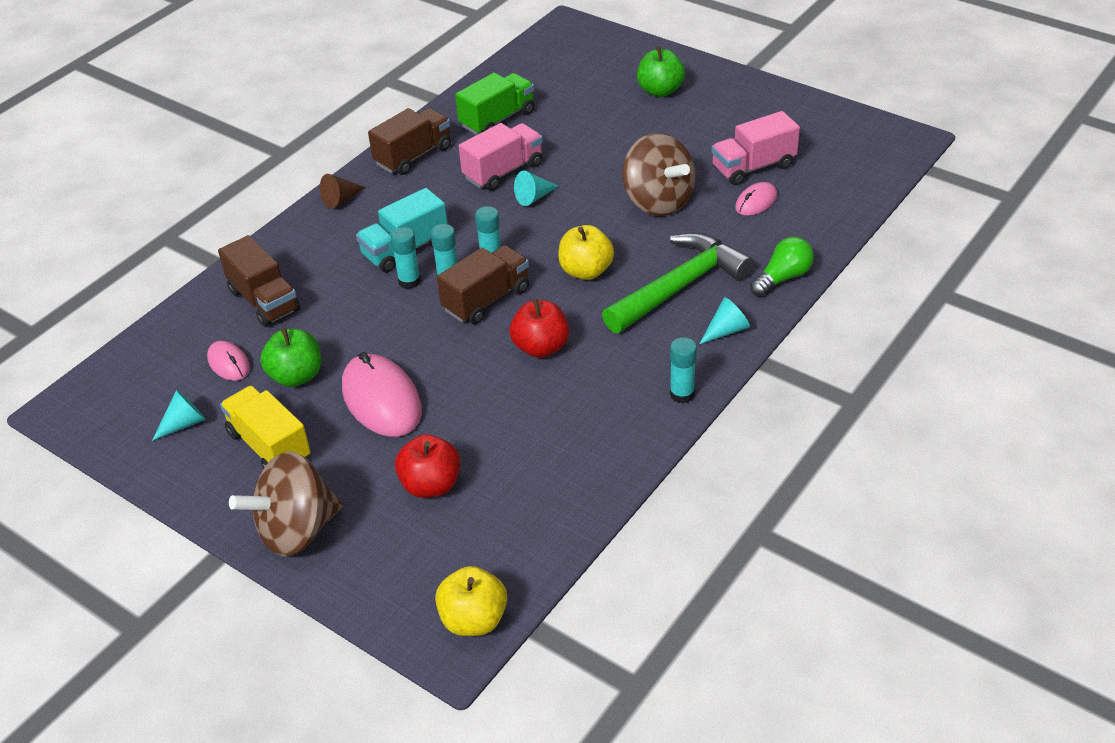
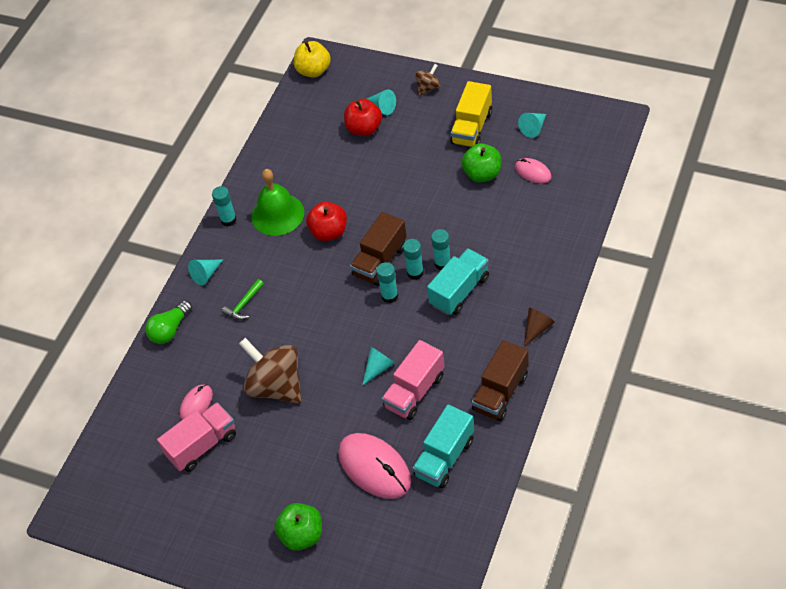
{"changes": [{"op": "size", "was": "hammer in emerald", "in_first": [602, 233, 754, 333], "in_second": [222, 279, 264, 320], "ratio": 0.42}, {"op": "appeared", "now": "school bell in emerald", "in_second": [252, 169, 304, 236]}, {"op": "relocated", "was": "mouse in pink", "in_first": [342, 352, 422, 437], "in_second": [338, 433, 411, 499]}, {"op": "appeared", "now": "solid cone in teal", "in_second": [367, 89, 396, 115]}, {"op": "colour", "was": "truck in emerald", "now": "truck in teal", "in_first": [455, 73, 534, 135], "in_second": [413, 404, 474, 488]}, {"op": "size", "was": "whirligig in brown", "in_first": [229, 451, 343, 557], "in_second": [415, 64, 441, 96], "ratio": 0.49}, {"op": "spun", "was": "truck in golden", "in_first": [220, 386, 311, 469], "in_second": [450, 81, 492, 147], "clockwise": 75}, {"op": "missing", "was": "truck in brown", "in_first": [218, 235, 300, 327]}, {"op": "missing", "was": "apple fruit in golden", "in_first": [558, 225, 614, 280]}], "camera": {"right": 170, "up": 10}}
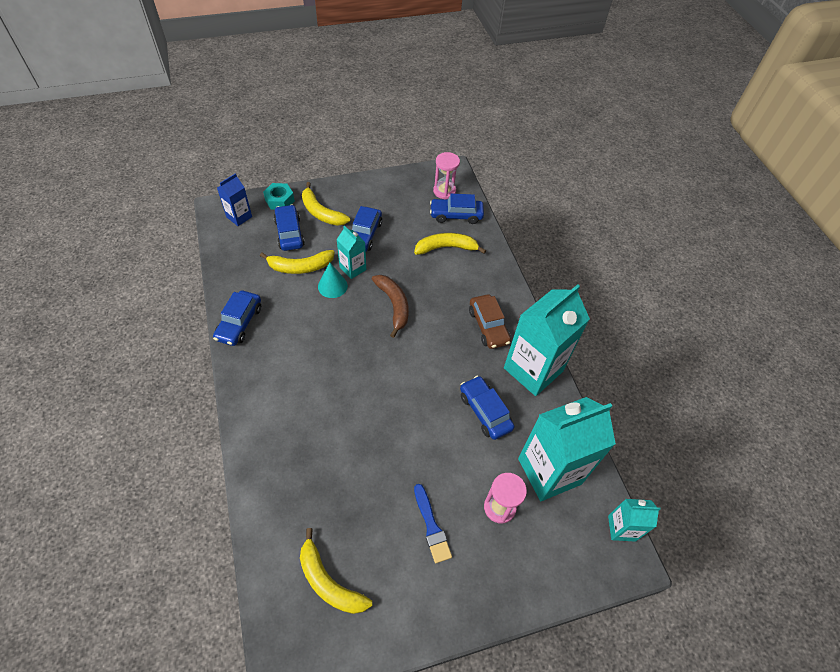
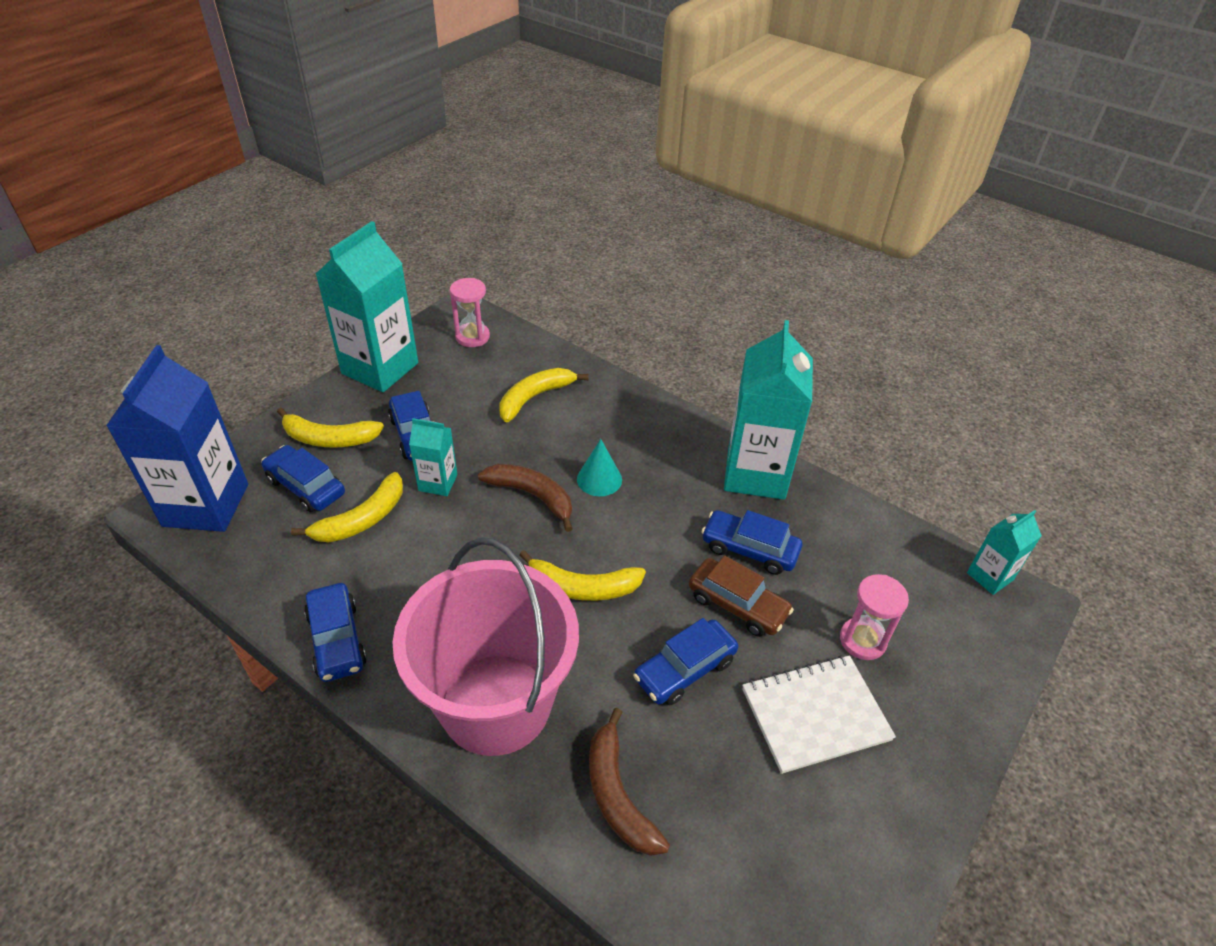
{"changes": [{"op": "size", "was": "milk carton in blue", "in_first": [217, 173, 252, 226], "in_second": [106, 345, 248, 532], "ratio": 2.03}, {"op": "relocated", "was": "milk carton in teal", "in_first": [518, 397, 616, 501], "in_second": [316, 221, 418, 392]}, {"op": "appeared", "now": "sand bucket in pink", "in_second": [393, 537, 579, 756]}, {"op": "relocated", "was": "toy banana in golden", "in_first": [300, 528, 372, 614], "in_second": [519, 550, 646, 601]}, {"op": "relocated", "was": "solid cone in teal", "in_first": [318, 262, 348, 298], "in_second": [577, 439, 622, 496]}, {"op": "appeared", "now": "toy banana in brown", "in_second": [589, 708, 670, 856]}, {"op": "relocated", "was": "automobile in blue", "in_first": [430, 194, 484, 224], "in_second": [633, 618, 738, 705]}, {"op": "relocated", "was": "automobile in brown", "in_first": [469, 294, 511, 349], "in_second": [689, 555, 794, 637]}, {"op": "exchanged", "was": "paintbrush in blue", "now": "notebook in pure white", "in_first": [414, 484, 452, 563], "in_second": [742, 655, 896, 774]}, {"op": "missing", "was": "nut in teal", "in_first": [263, 183, 295, 210]}], "camera": {"right": -35, "up": -10}}
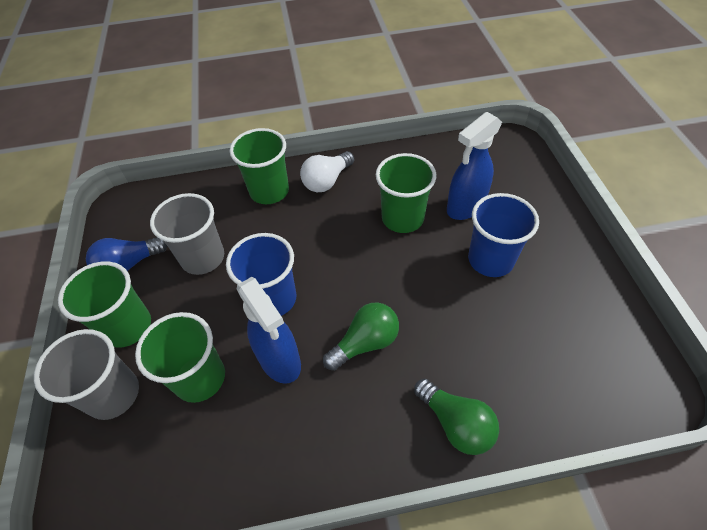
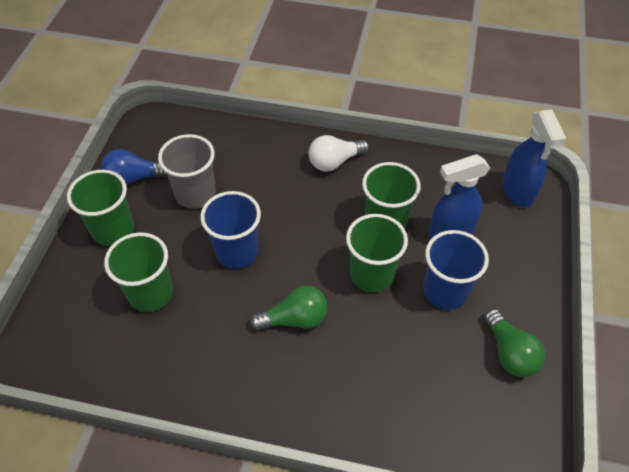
{"changes": [{"op": "relocated", "was": "tumbler in emerald", "in_first": [230, 128, 289, 204], "in_second": [346, 214, 408, 292]}, {"op": "relocated", "was": "light bulb in emerald", "in_first": [414, 379, 499, 455], "in_second": [484, 309, 545, 377]}, {"op": "relocated", "was": "sprayer in blue", "in_first": [237, 277, 301, 384], "in_second": [502, 110, 566, 207]}, {"op": "missing", "was": "tumbler in ash-grey", "in_first": [34, 329, 139, 420]}], "camera": {"right": 20, "up": 0}}
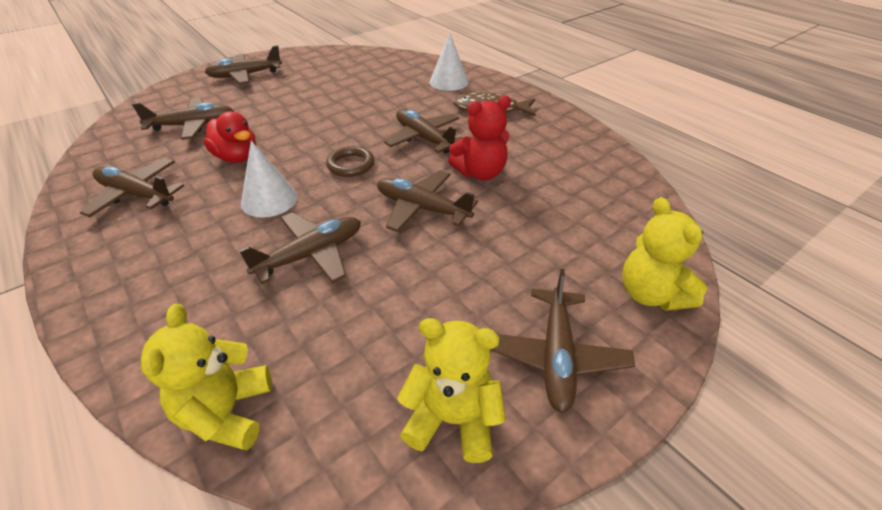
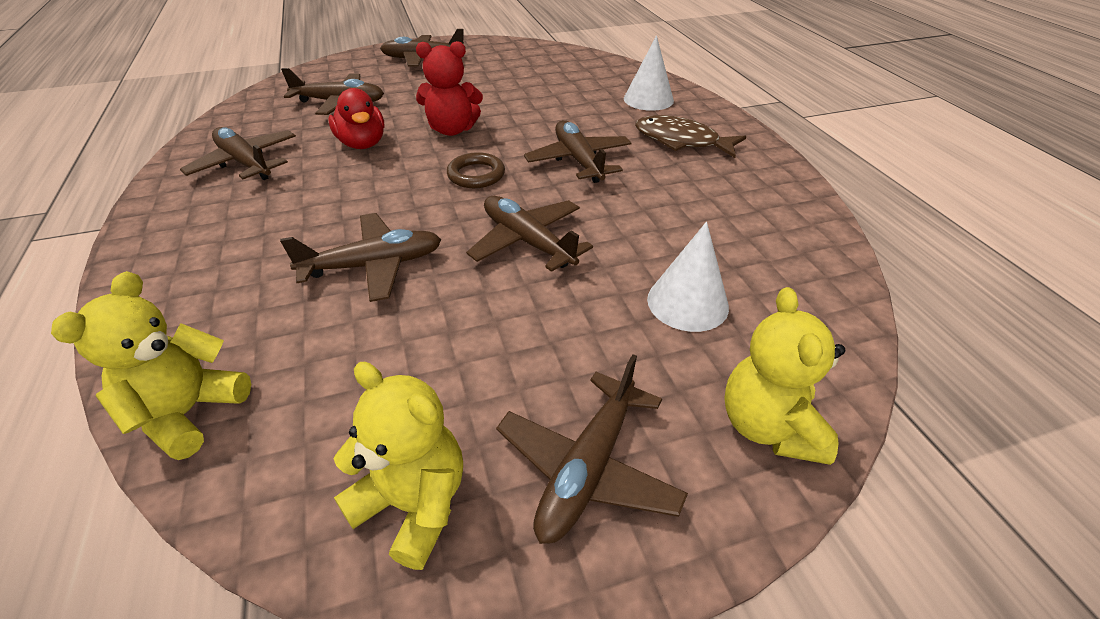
{"changes": [{"op": "relocated", "was": "teddy in crimson", "in_first": [448, 96, 511, 180], "in_second": [416, 41, 483, 136]}, {"op": "relocated", "was": "solid cone in pure white", "in_first": [241, 141, 298, 217], "in_second": [647, 222, 729, 332]}], "camera": {"right": 20, "up": 0}}
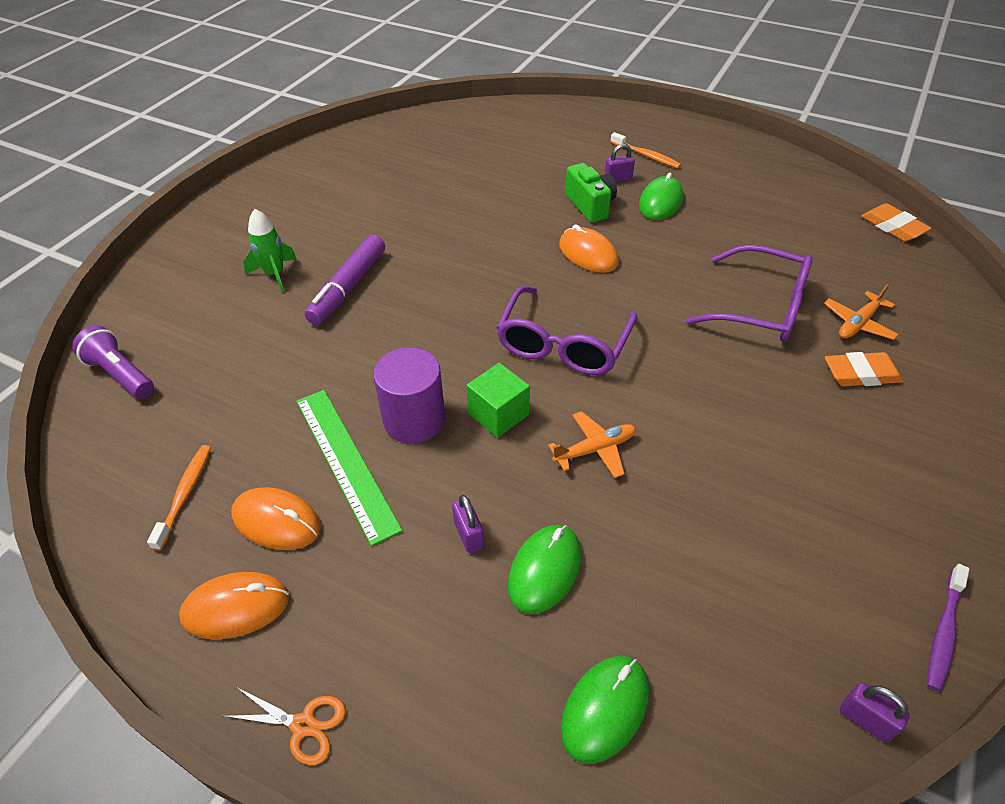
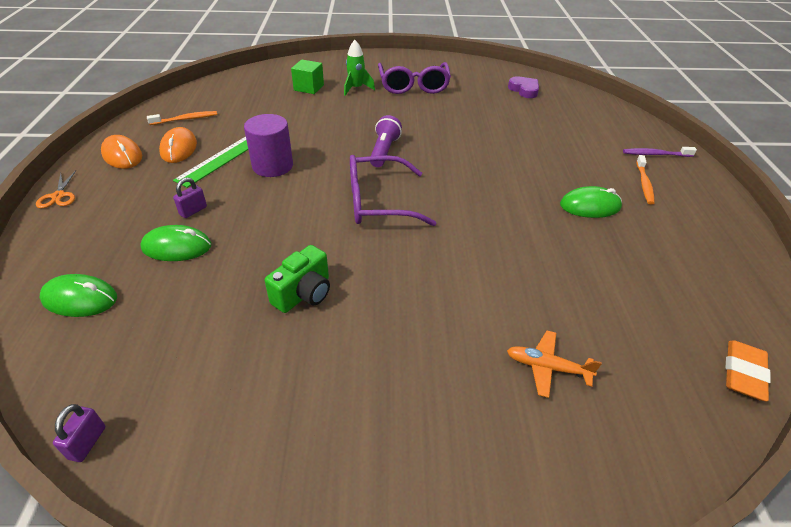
{"changes": [{"op": "relocated", "was": "camera in emerald", "in_first": [565, 163, 617, 223], "in_second": [265, 245, 330, 313]}, {"op": "relocated", "was": "block in emerald", "in_first": [466, 363, 530, 438], "in_second": [291, 59, 324, 94]}, {"op": "relocated", "was": "pocket torch in royal purple", "in_first": [72, 326, 154, 399], "in_second": [370, 115, 402, 167]}, {"op": "relocated", "was": "glasses in royal purple", "in_first": [685, 244, 813, 342], "in_second": [378, 62, 451, 94]}, {"op": "appeared", "now": "heart shape in royal purple", "in_second": [508, 76, 539, 98]}, {"op": "relocated", "was": "toothbrush in royal purple", "in_first": [927, 564, 969, 692], "in_second": [623, 147, 697, 157]}, {"op": "missing", "was": "marker in royal purple", "in_first": [305, 235, 385, 325]}, {"op": "missing", "was": "toy plane in bright orange", "in_first": [548, 411, 636, 478]}, {"op": "missing", "was": "mouse in bright orange", "in_first": [559, 225, 619, 273]}, {"op": "missing", "was": "lock in royal purple", "in_first": [605, 144, 635, 183]}, {"op": "missing", "was": "gum eraser in bright orange", "in_first": [825, 352, 903, 386]}], "camera": {"right": 60, "up": -5}}
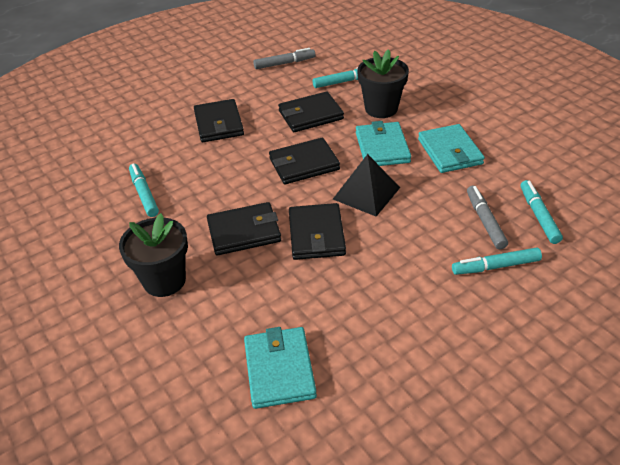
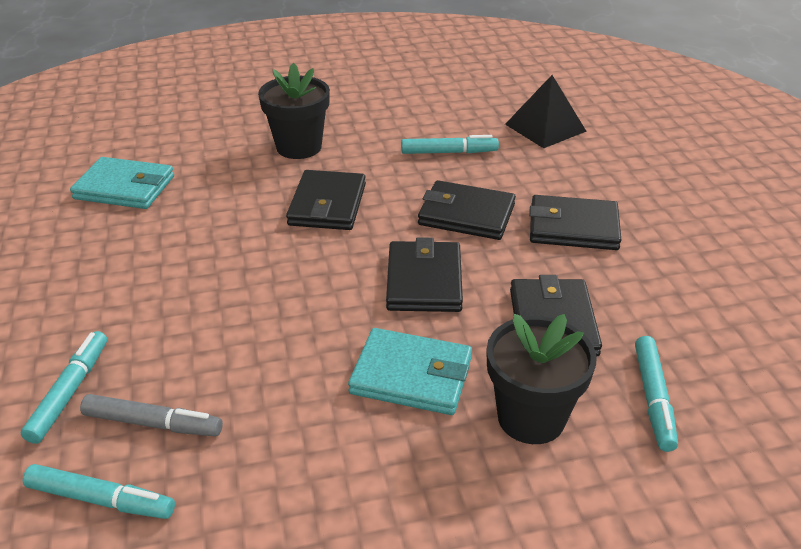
{"changes": [{"op": "relocated", "was": "wallet in jet-black", "in_first": [289, 203, 346, 260], "in_second": [418, 180, 516, 240]}, {"op": "relocated", "was": "pyramid in jet-black", "in_first": [333, 154, 400, 217], "in_second": [505, 75, 587, 148]}, {"op": "missing", "was": "marker in ash-grey", "in_first": [253, 48, 316, 69]}, {"op": "missing", "was": "wallet in teal", "in_first": [418, 124, 485, 173]}], "camera": {"right": 110, "up": -5}}
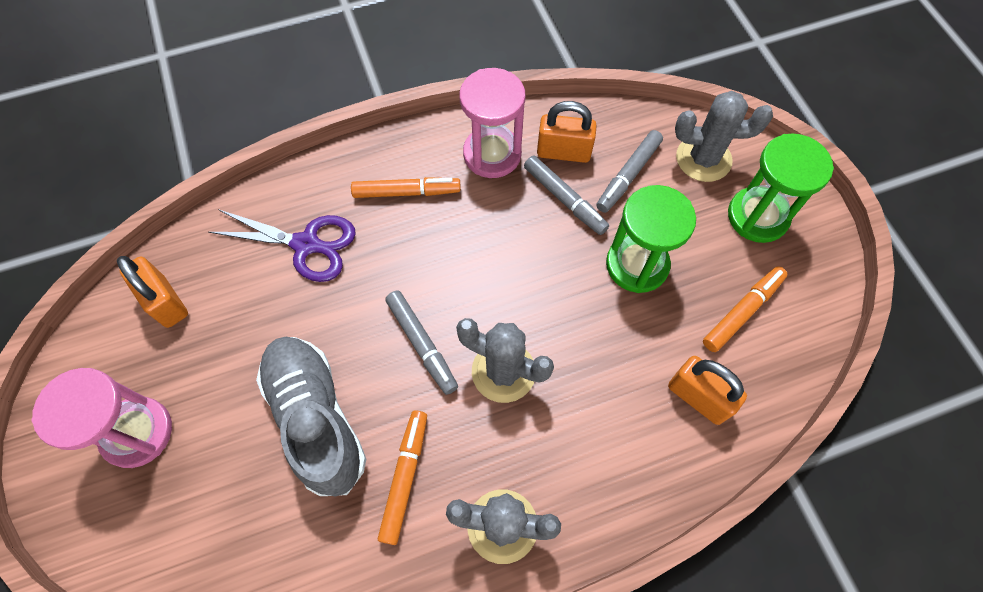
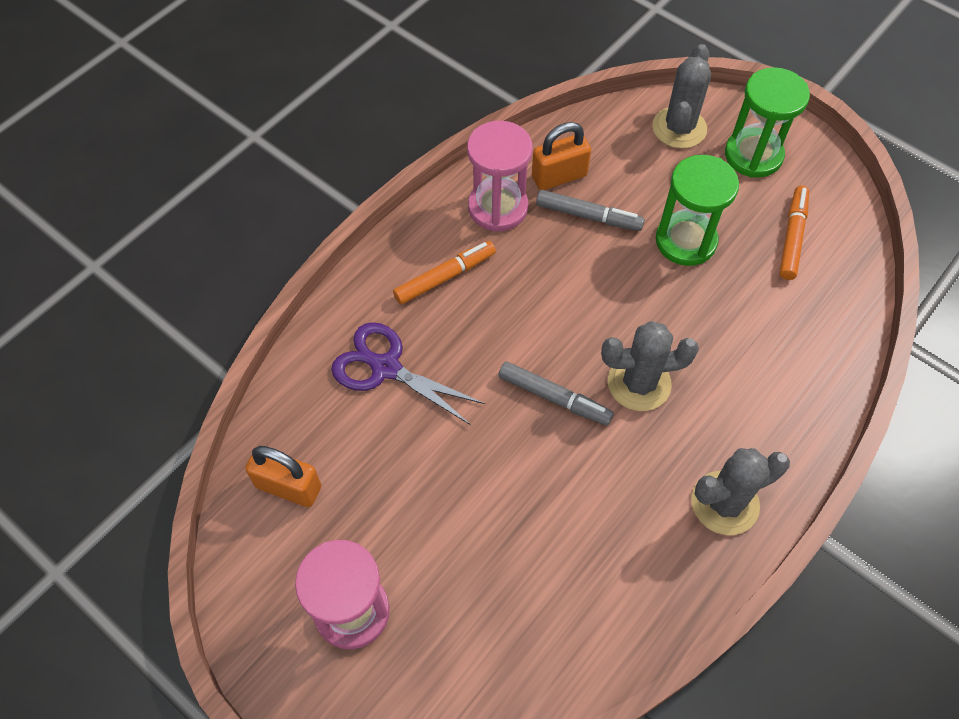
{"changes": [{"op": "spun", "was": "scissors in royal purple", "in_first": [208, 209, 356, 282], "in_second": [331, 322, 485, 425], "clockwise": -135}, {"op": "spun", "was": "saguaro cactus in ash-grey", "in_first": [675, 91, 773, 182], "in_second": [652, 44, 711, 149], "clockwise": -45}, {"op": "missing", "was": "lace-up shoe in ash-grey", "in_first": [256, 337, 366, 496]}, {"op": "missing", "was": "marker in bright orange", "in_first": [378, 410, 427, 545]}, {"op": "missing", "was": "marker in ash-grey", "in_first": [596, 130, 663, 213]}, {"op": "missing", "was": "lock in bright orange", "in_first": [668, 356, 747, 425]}], "camera": {"right": -30, "up": -5}}
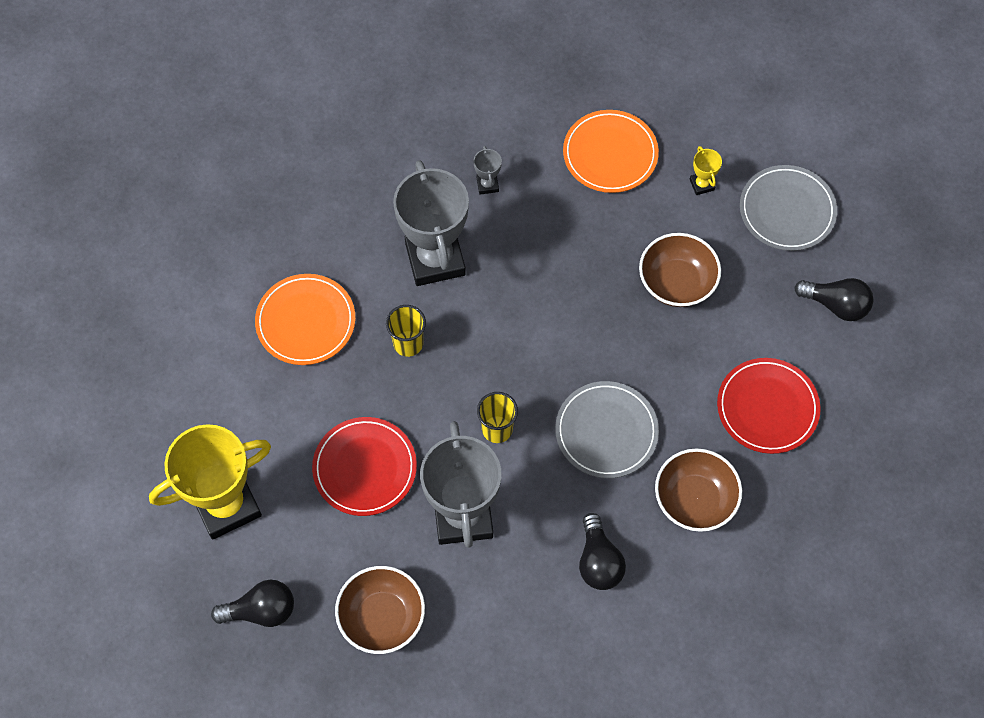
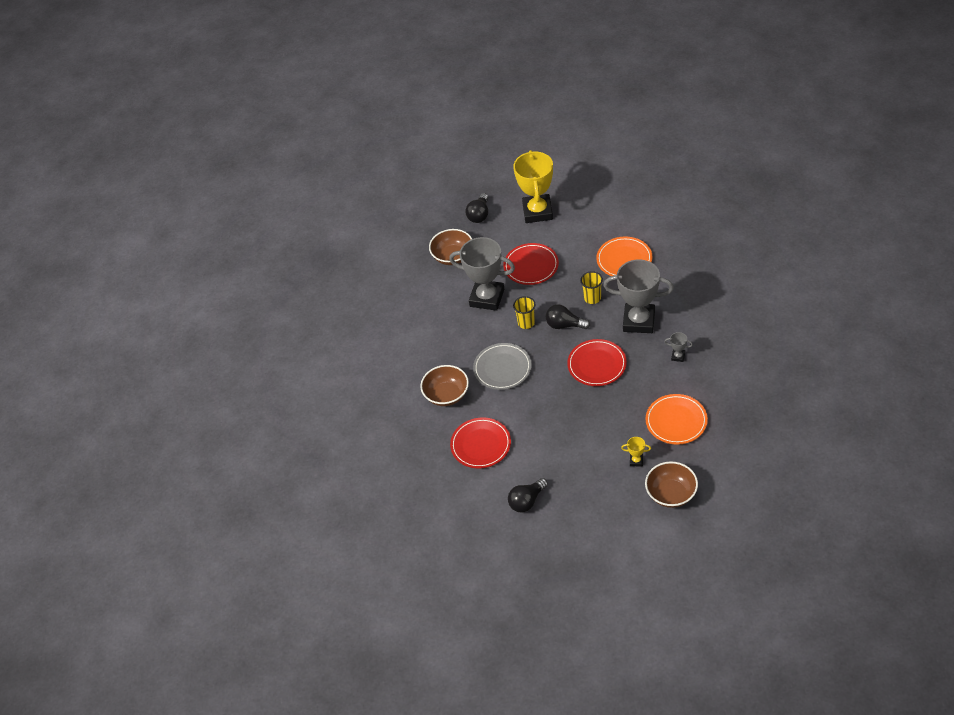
{"changes": [{"op": "relocated", "was": "light bulb in jet-black", "in_first": [579, 513, 626, 590], "in_second": [546, 304, 590, 329]}, {"op": "appeared", "now": "flat dish in crimson", "in_second": [567, 339, 627, 386]}, {"op": "relocated", "was": "serving bowl in brown", "in_first": [639, 233, 721, 307], "in_second": [645, 461, 698, 508]}, {"op": "missing", "was": "flat dish in ash-grey", "in_first": [740, 165, 837, 251]}], "camera": {"right": 120, "up": -15}}
